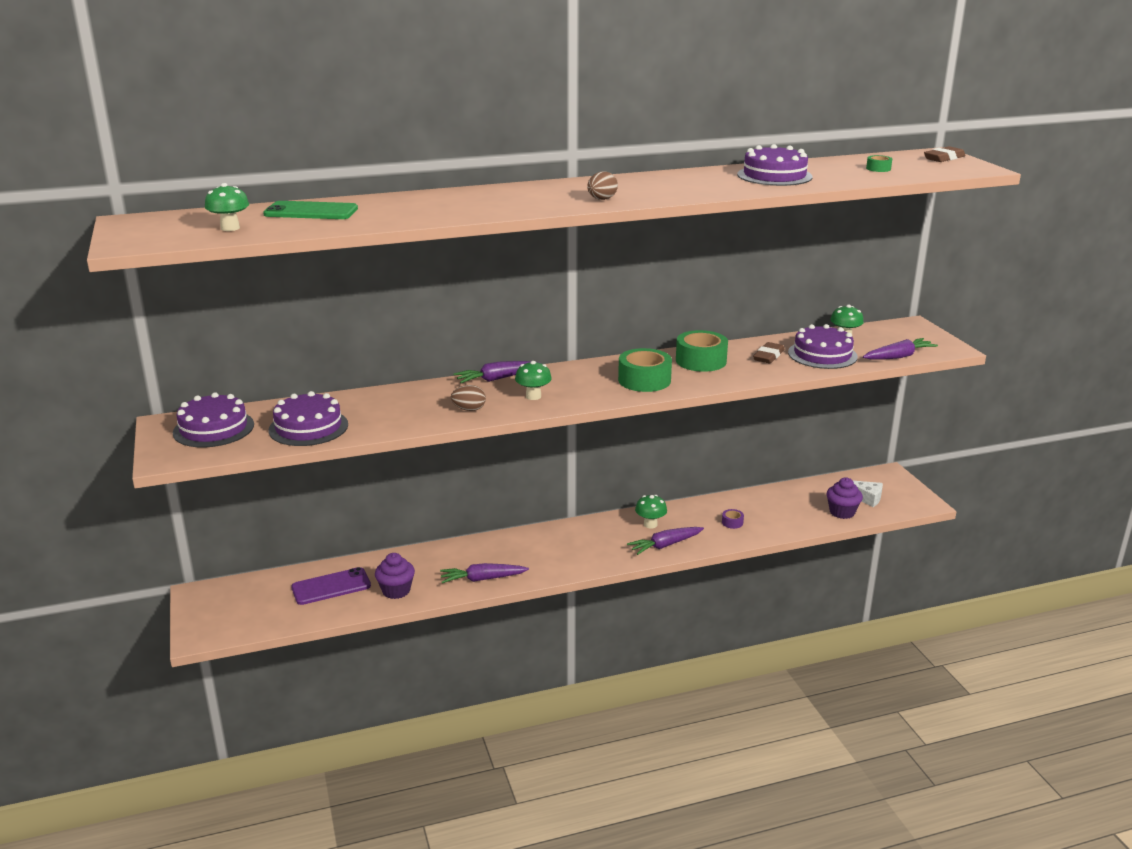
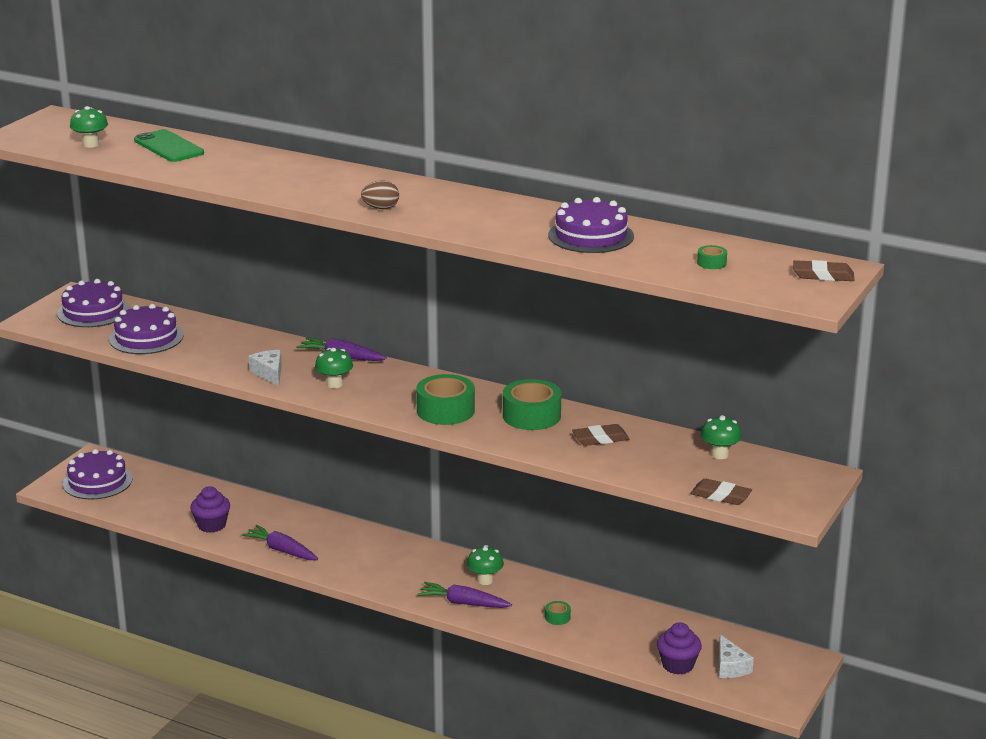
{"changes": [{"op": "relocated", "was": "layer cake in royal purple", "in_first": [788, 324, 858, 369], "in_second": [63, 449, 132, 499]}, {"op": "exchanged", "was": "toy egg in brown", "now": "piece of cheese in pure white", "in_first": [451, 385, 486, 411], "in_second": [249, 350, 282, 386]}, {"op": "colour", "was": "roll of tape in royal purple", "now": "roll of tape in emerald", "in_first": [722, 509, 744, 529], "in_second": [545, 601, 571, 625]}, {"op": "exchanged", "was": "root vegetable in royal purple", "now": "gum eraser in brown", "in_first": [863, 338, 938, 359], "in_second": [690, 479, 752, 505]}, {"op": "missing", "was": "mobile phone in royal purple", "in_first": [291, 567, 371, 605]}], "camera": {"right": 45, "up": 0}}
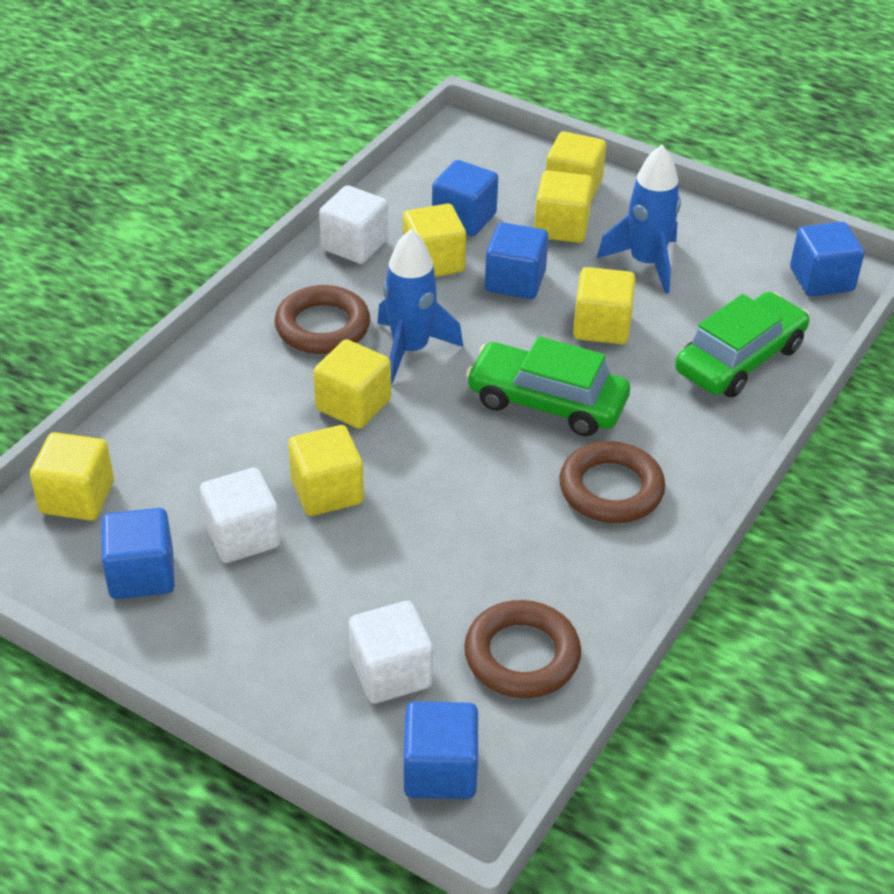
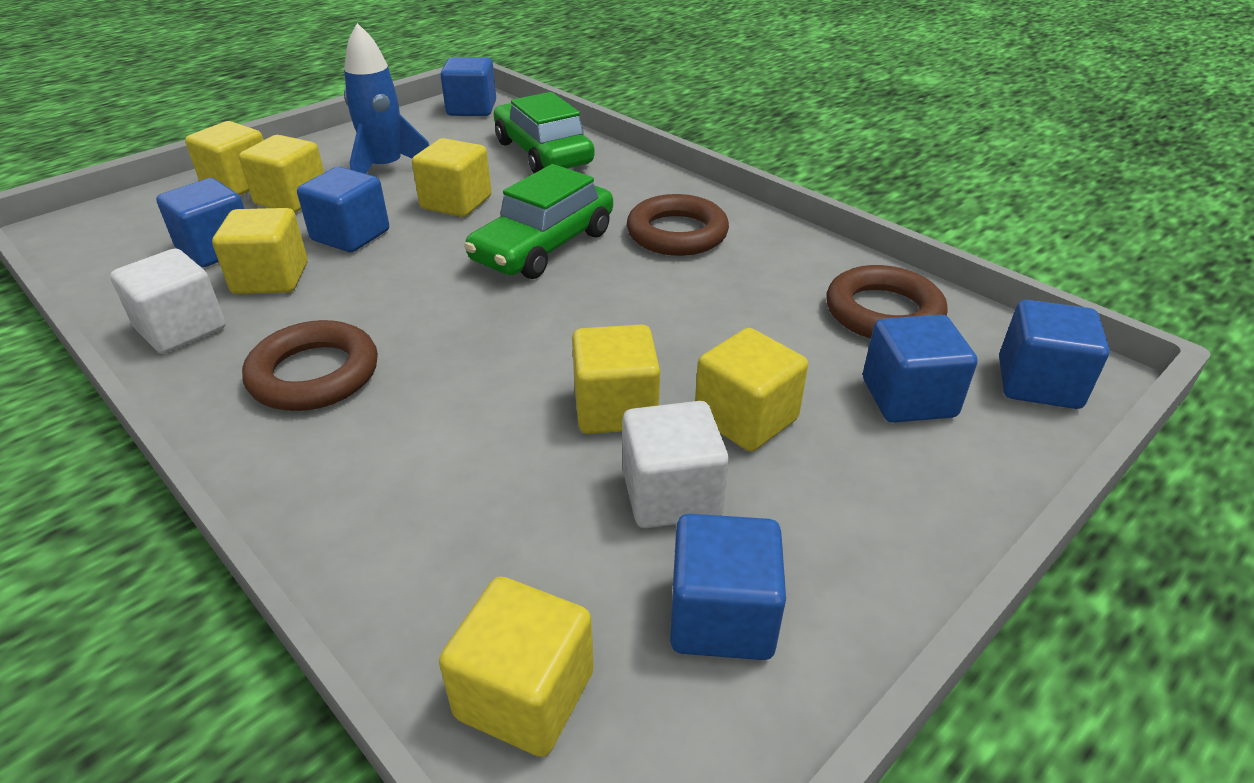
{"changes": [{"op": "relocated", "was": "block in golden", "in_first": [313, 339, 391, 429], "in_second": [695, 328, 808, 451]}, {"op": "colour", "was": "block in pure white", "now": "block in blue", "in_first": [349, 601, 433, 704], "in_second": [863, 315, 978, 423]}, {"op": "missing", "was": "rocket in blue", "in_first": [377, 229, 463, 384]}], "camera": {"right": -75, "up": -5}}
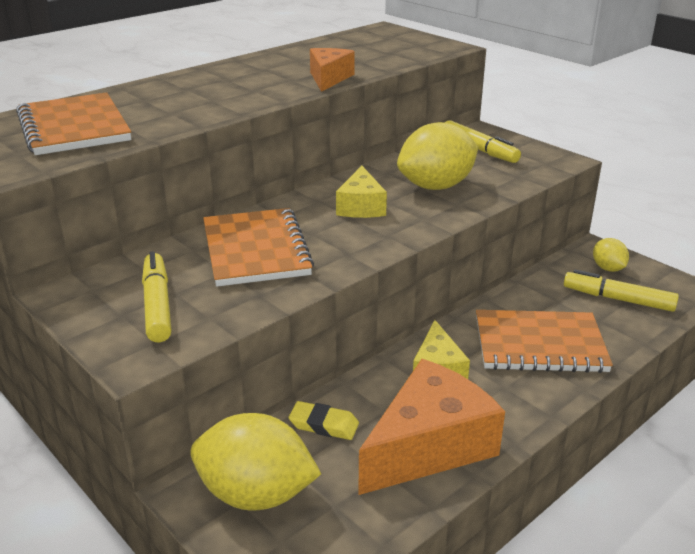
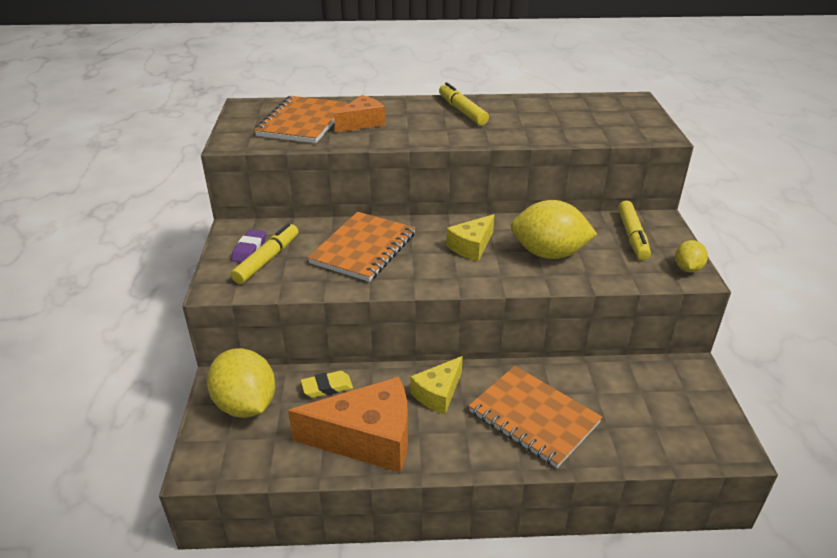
{"changes": [{"op": "appeared", "now": "gum eraser in royal purple", "in_second": [231, 229, 266, 262]}, {"op": "spun", "was": "gum eraser in golden", "in_first": [289, 401, 359, 440], "in_second": [301, 371, 353, 398], "clockwise": -75}, {"op": "relocated", "was": "piece of cheese in bright orange", "in_first": [310, 48, 355, 92], "in_second": [334, 95, 385, 133]}, {"op": "relocated", "was": "marker in golden", "in_first": [564, 270, 679, 312], "in_second": [439, 83, 489, 125]}, {"op": "relocated", "was": "lemon in golden", "in_first": [593, 238, 629, 272], "in_second": [675, 240, 708, 272]}], "camera": {"right": 40, "up": 5}}
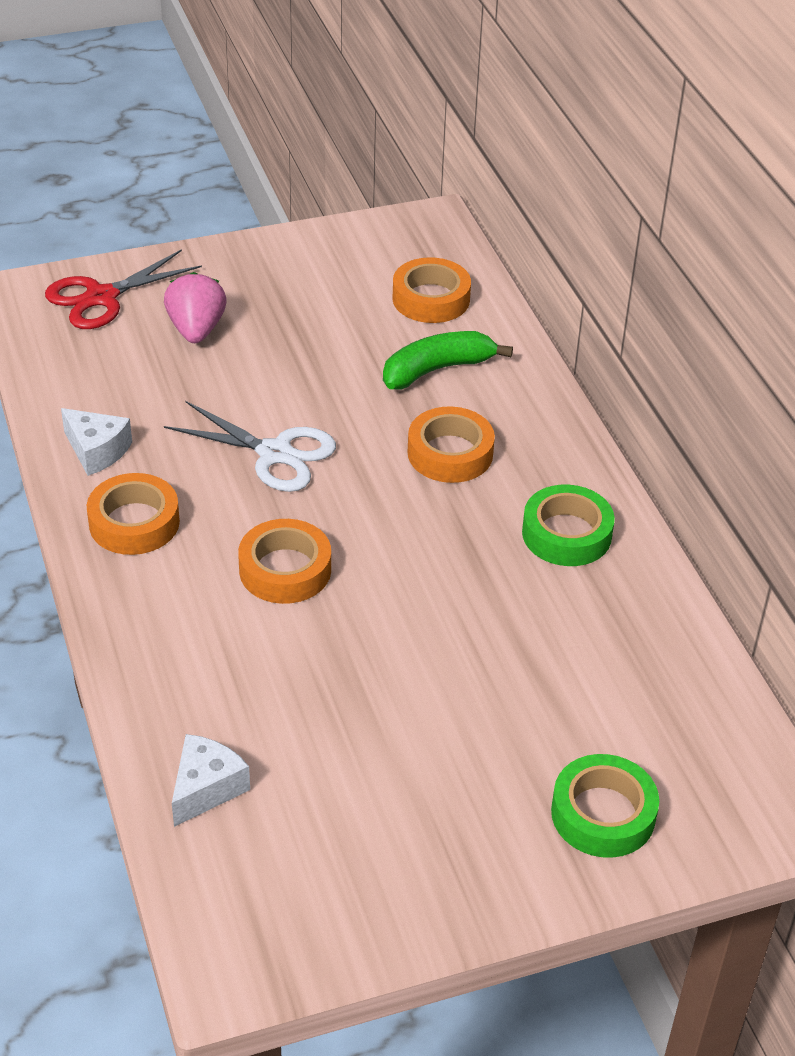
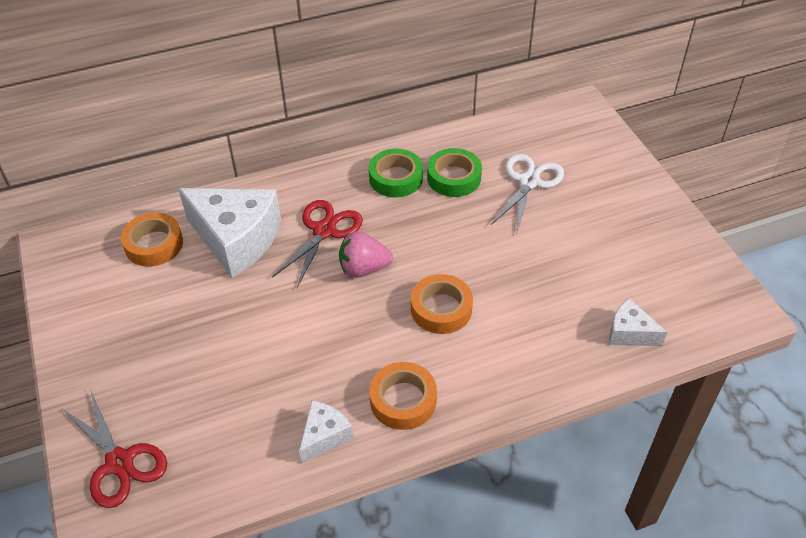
{"changes": [{"op": "exchanged", "was": "toy banana in emerald", "now": "piece of cheese in pure white", "in_first": [383, 331, 513, 389], "in_second": [178, 188, 281, 278]}, {"op": "exchanged", "was": "roll of tape in bright orange", "now": "scissors in crimson", "in_first": [408, 406, 495, 483], "in_second": [272, 200, 363, 288]}, {"op": "relocated", "was": "toy strawberry in pink", "in_first": [164, 272, 227, 343], "in_second": [339, 231, 393, 278]}, {"op": "relocated", "was": "roll of tape in emerald", "in_first": [551, 754, 659, 858], "in_second": [427, 148, 482, 197]}, {"op": "relocated", "was": "scissors in pure white", "in_first": [164, 401, 336, 492], "in_second": [491, 154, 564, 232]}], "camera": {"right": -90, "up": 5}}
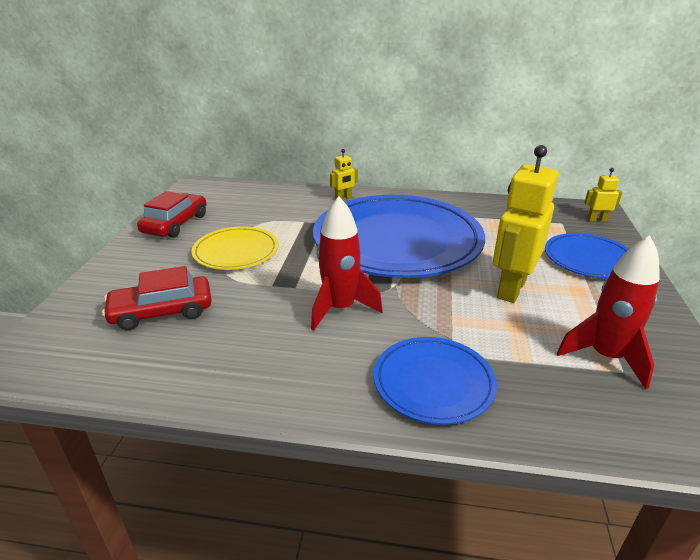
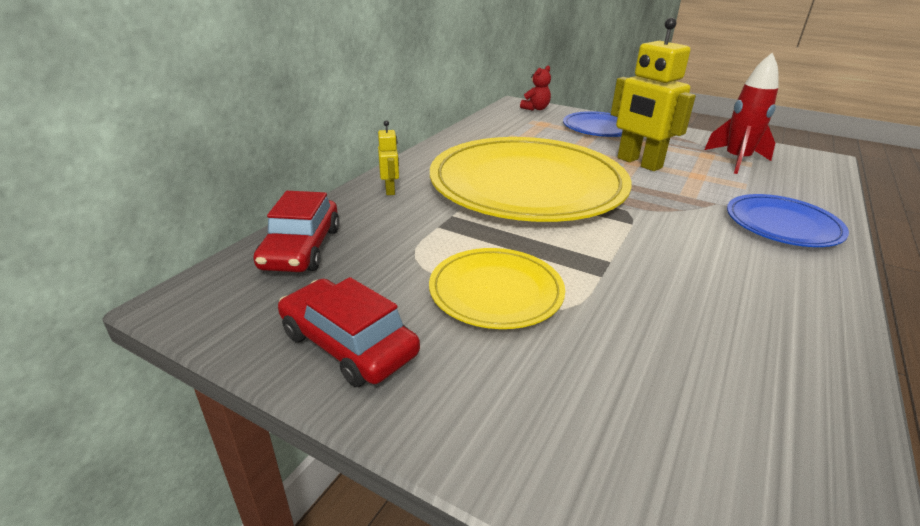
{"changes": [{"op": "relocated", "was": "automobile in crimson", "in_first": [102, 266, 212, 330], "in_second": [253, 191, 340, 272]}, {"op": "colour", "was": "flat dish in blue", "now": "flat dish in golden", "in_first": [313, 195, 485, 278], "in_second": [430, 137, 632, 222]}, {"op": "exchanged", "was": "robot figure in golden", "now": "teddy in crimson", "in_first": [584, 168, 622, 222], "in_second": [520, 66, 551, 111]}, {"op": "missing", "was": "rocket in crimson", "in_first": [311, 196, 383, 331]}], "camera": {"right": -70, "up": 0}}
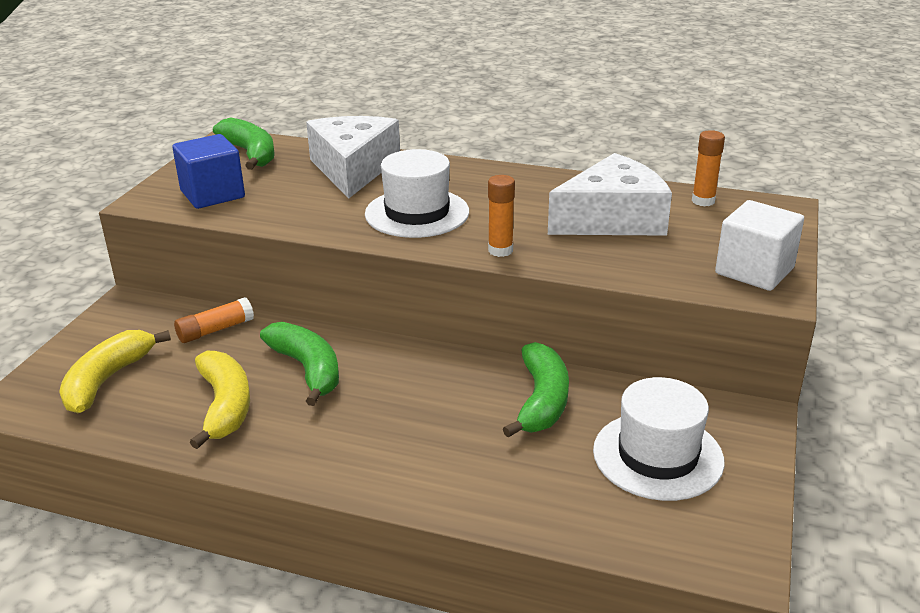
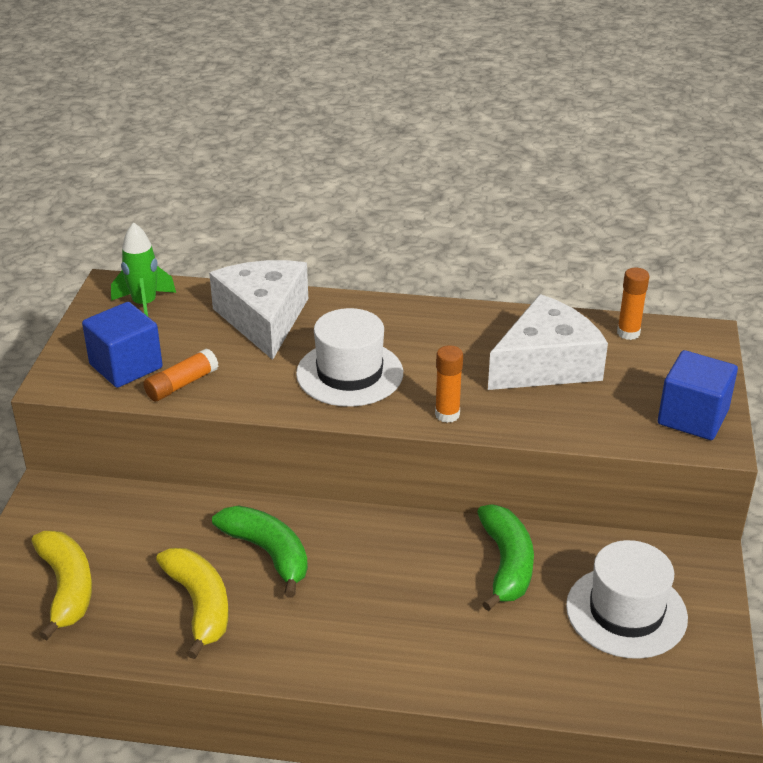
{"changes": [{"op": "spun", "was": "toy banana in golden", "in_first": [59, 330, 171, 413], "in_second": [31, 530, 92, 640], "clockwise": 150}, {"op": "exchanged", "was": "toy banana in emerald", "now": "rocket in emerald", "in_first": [213, 117, 275, 170], "in_second": [111, 222, 176, 316]}, {"op": "relocated", "was": "glue in bright orange", "in_first": [174, 297, 254, 343], "in_second": [143, 348, 219, 401]}, {"op": "colour", "was": "block in pure white", "now": "block in blue", "in_first": [715, 200, 804, 291], "in_second": [658, 350, 738, 440]}], "camera": {"right": -10, "up": 5}}
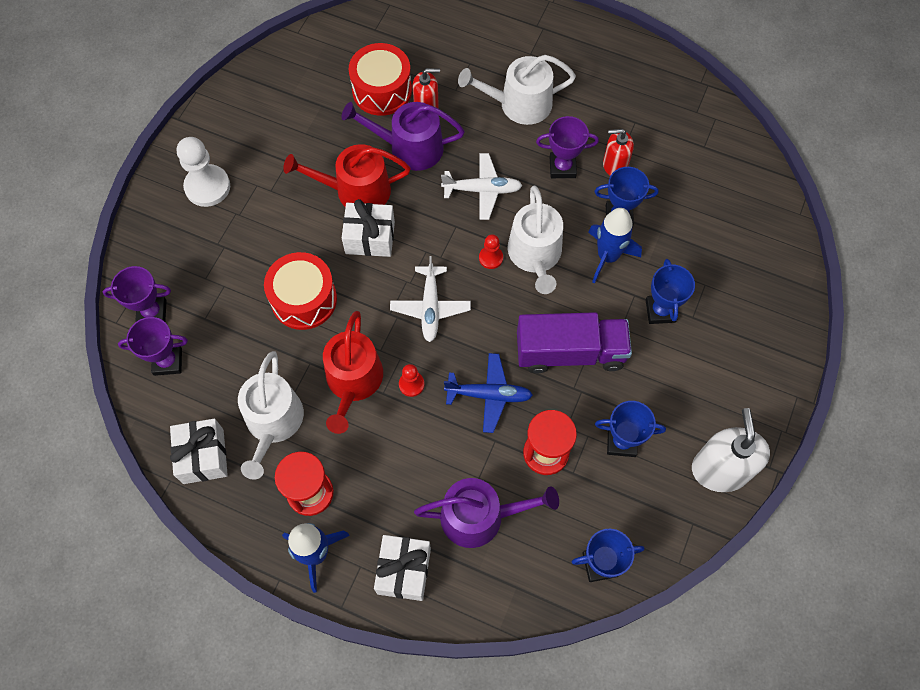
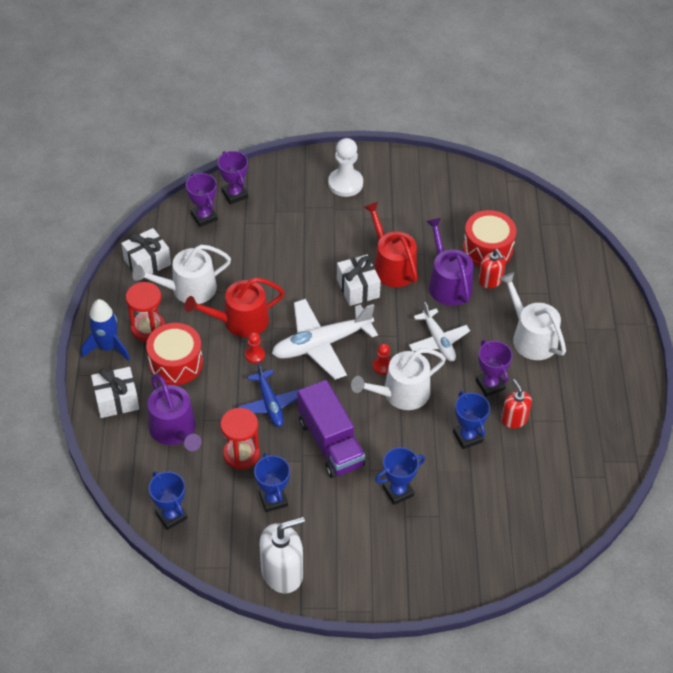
{"changes": [{"op": "relocated", "was": "drum in crimson", "in_first": [264, 252, 337, 330], "in_second": [146, 323, 203, 385]}, {"op": "size", "was": "toy plane in pure white", "in_first": [390, 256, 471, 342], "in_second": [272, 299, 378, 380], "ratio": 1.6}, {"op": "missing", "was": "rocket in blue", "in_first": [588, 208, 642, 283]}], "camera": {"right": 65, "up": -15}}
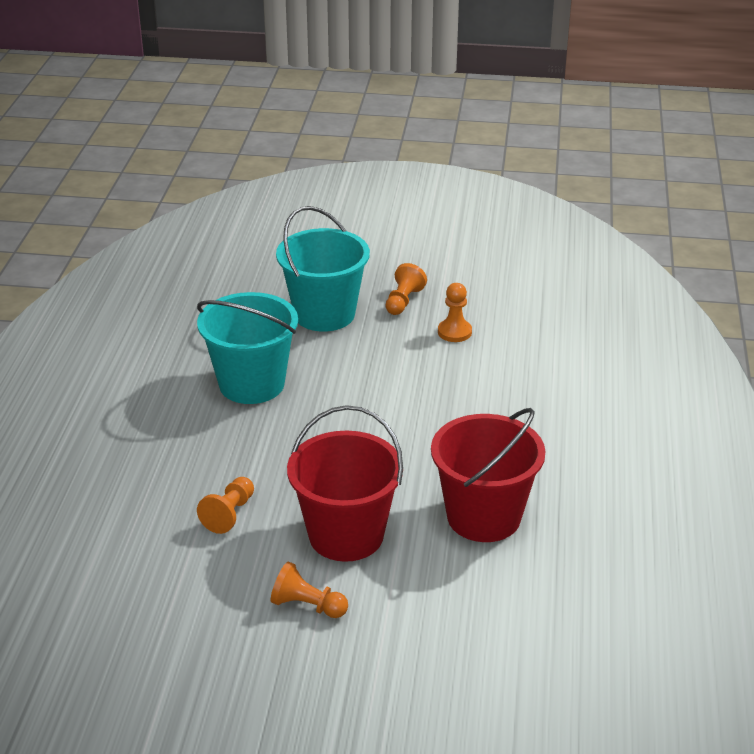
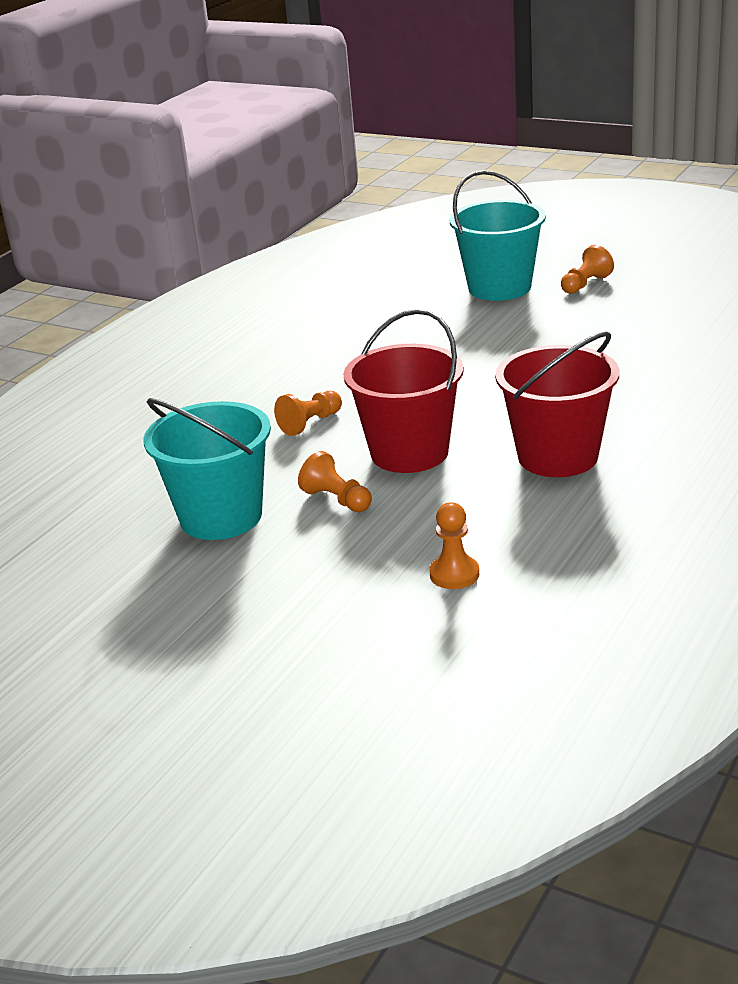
{"changes": [{"op": "relocated", "was": "sand bucket in teal", "in_first": [197, 292, 298, 404], "in_second": [144, 398, 271, 540]}, {"op": "relocated", "was": "chess pawn in bright orange", "in_first": [438, 283, 472, 342], "in_second": [429, 502, 479, 589]}], "camera": {"right": 25, "up": -5}}
